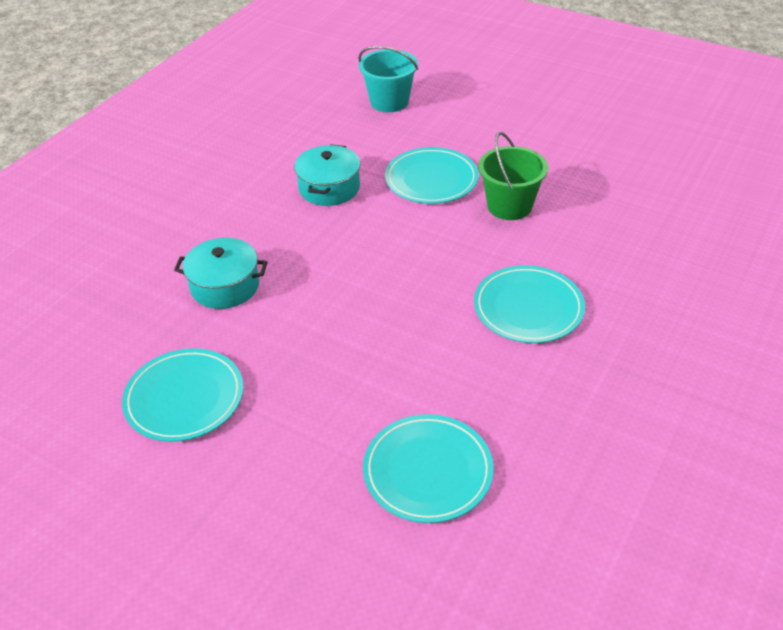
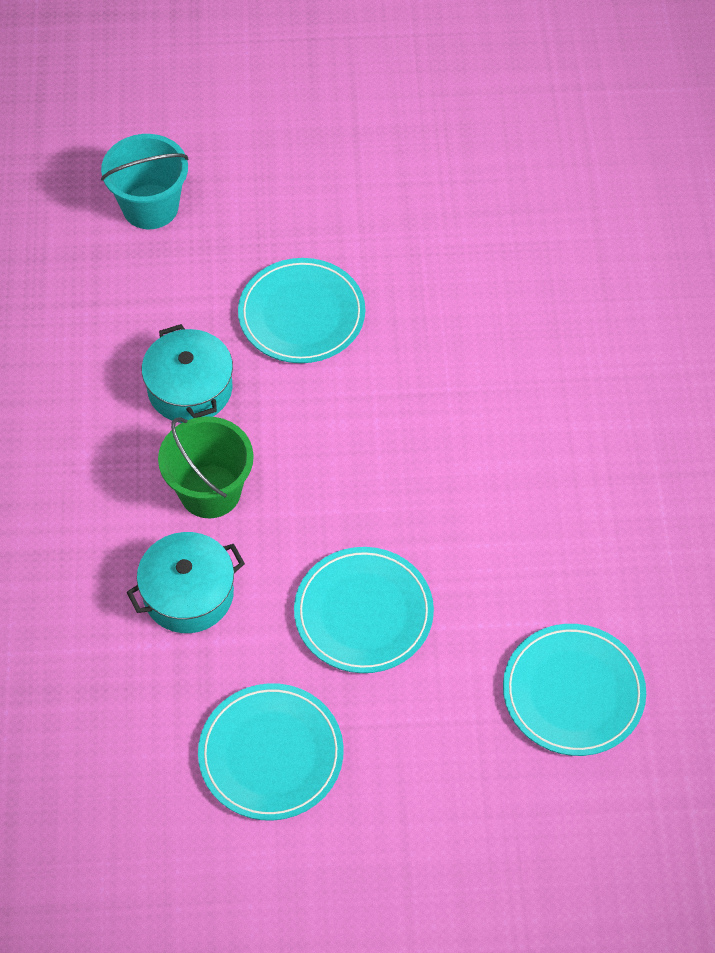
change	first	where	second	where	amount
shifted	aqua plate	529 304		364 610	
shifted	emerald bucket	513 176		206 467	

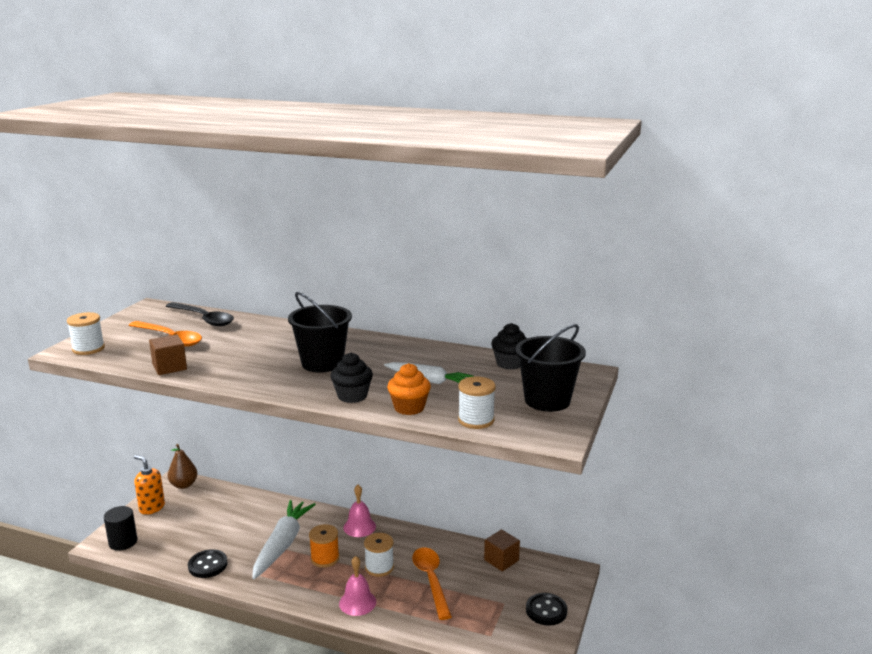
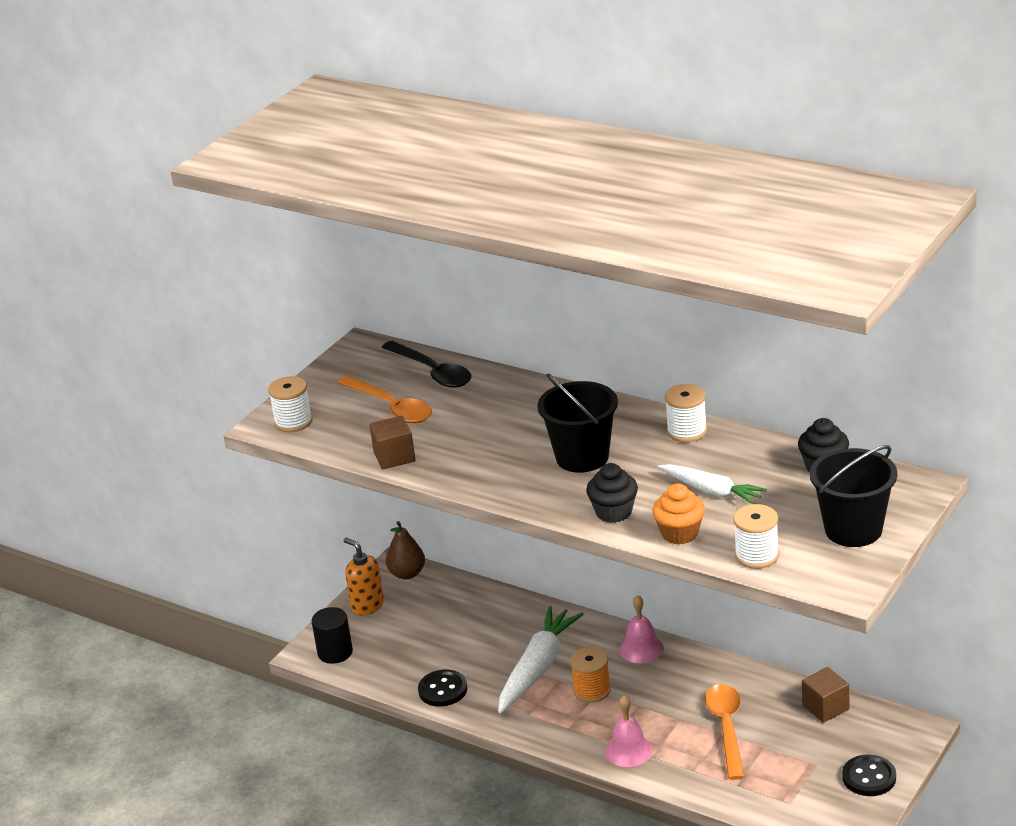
change	first	where	second	where	amount
shifted	white bobbin	379 555		686 413	

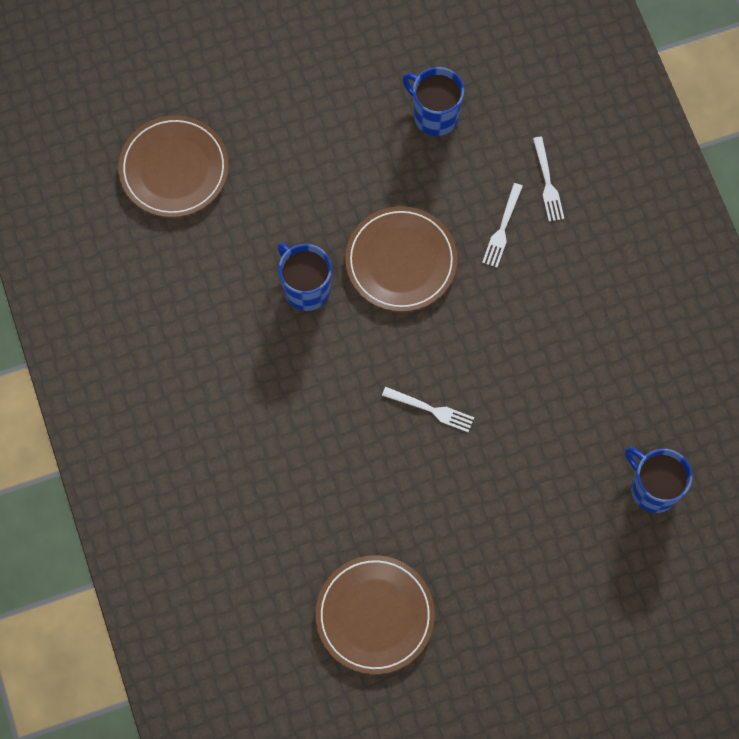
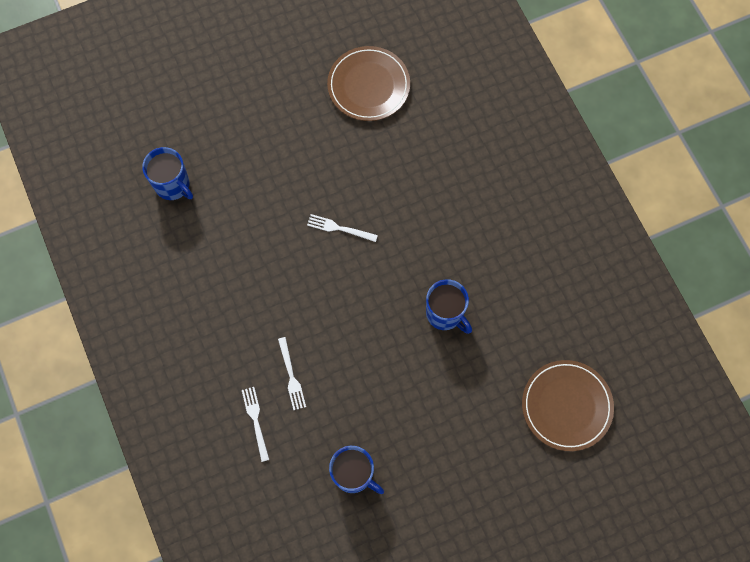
change	first	where	second	where	amount
gone	dark brown plate	401 259			
rotated	white dinner fork	502 225		292 373	150 degrees clockwise

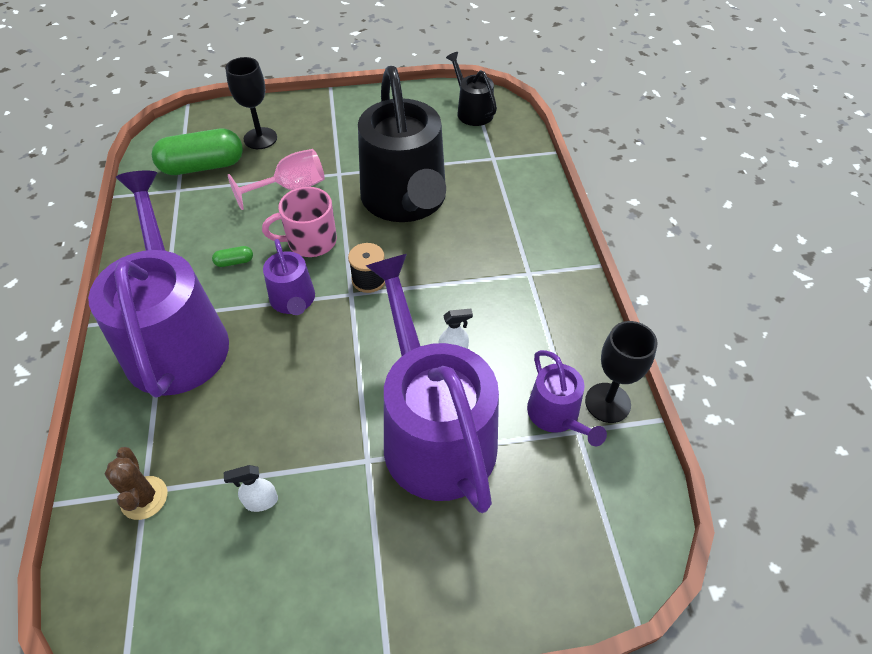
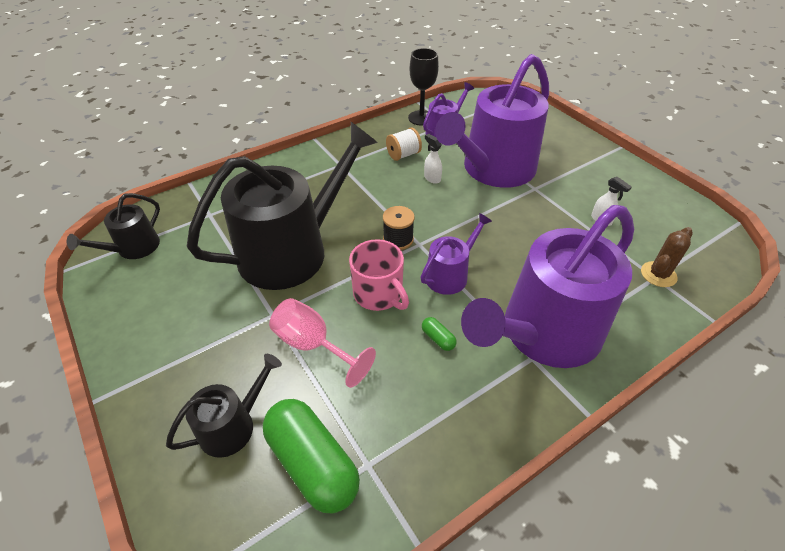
change	first	where	second	where	amount
new			white bobbin	404 144	
swapped	jet-black goblet	251 103	jet-black watering pot	224 406	

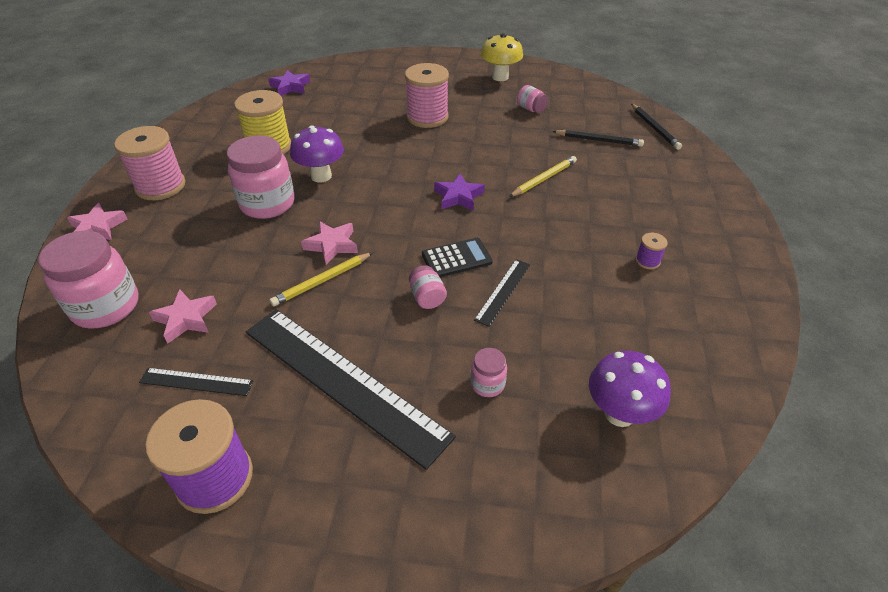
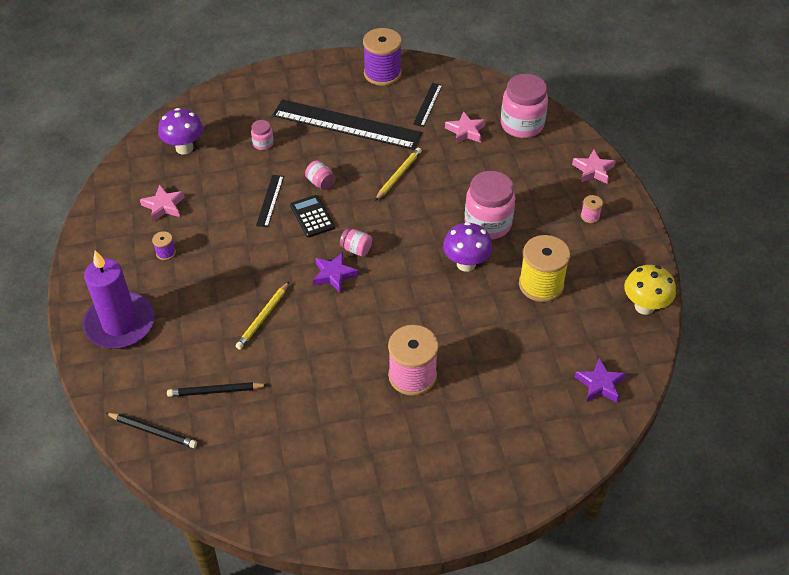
change	first	where	second	where	amount
new			purple pillar candle	119 299	
shifted	pink five-pointed star	329 243		162 203	
shifted	golden toadstool	502 57		650 290	
shifted	pink jam jar	532 99		356 242	
rotated	jet-black straightedge	196 382		427 105	60 degrees counterclockwise
rotated	jet-black adding machine	457 257		312 216	105 degrees clockwise
rotated	jet-black wooden pencil	656 127		151 430	150 degrees clockwise
scaled	pink bobbin	149 163		592 209	x0.44

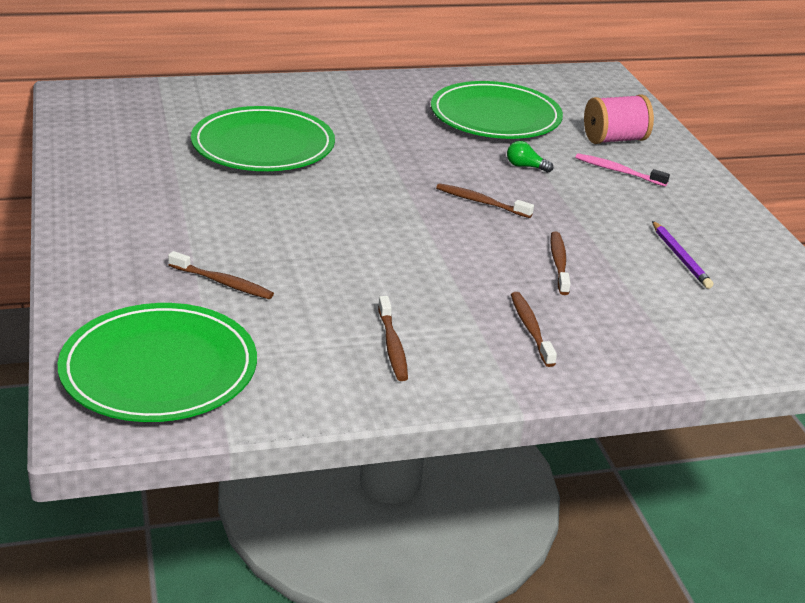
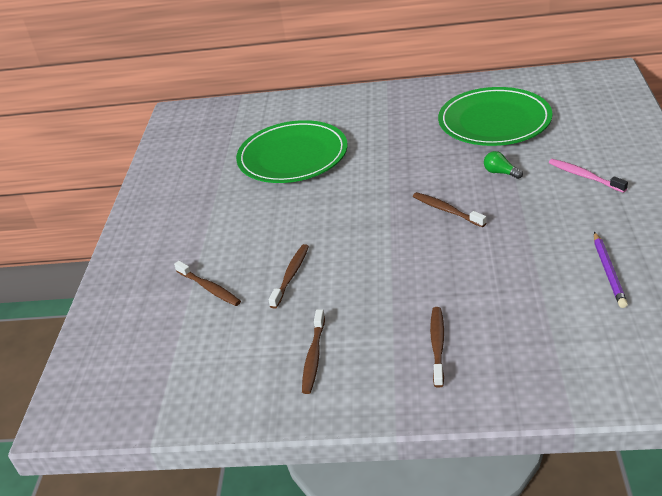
change	first	where	second	where	amount
gone	emerald plate	157 362			
gone	pink bobbin	619 119			
shifted	dark brown dental brush	560 263		288 276	

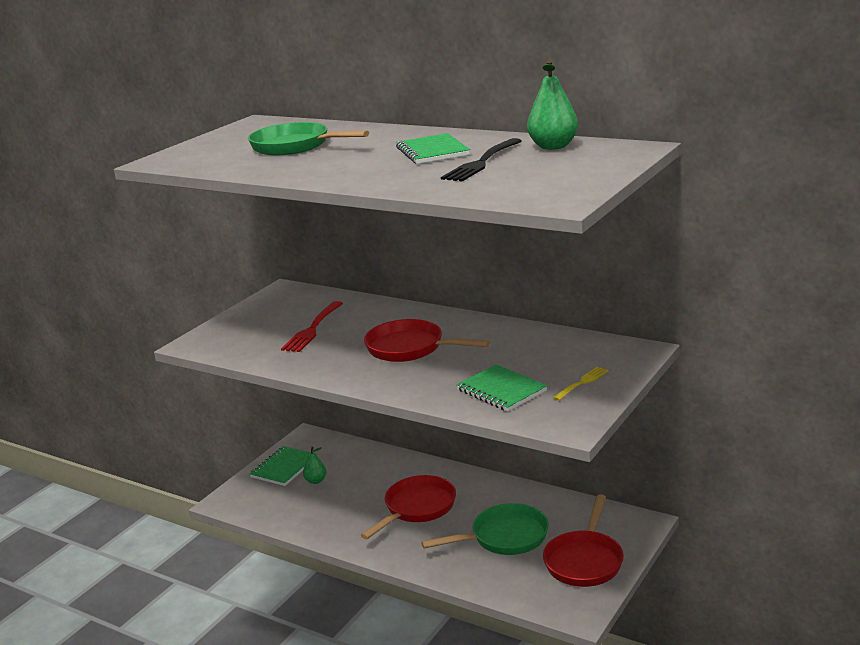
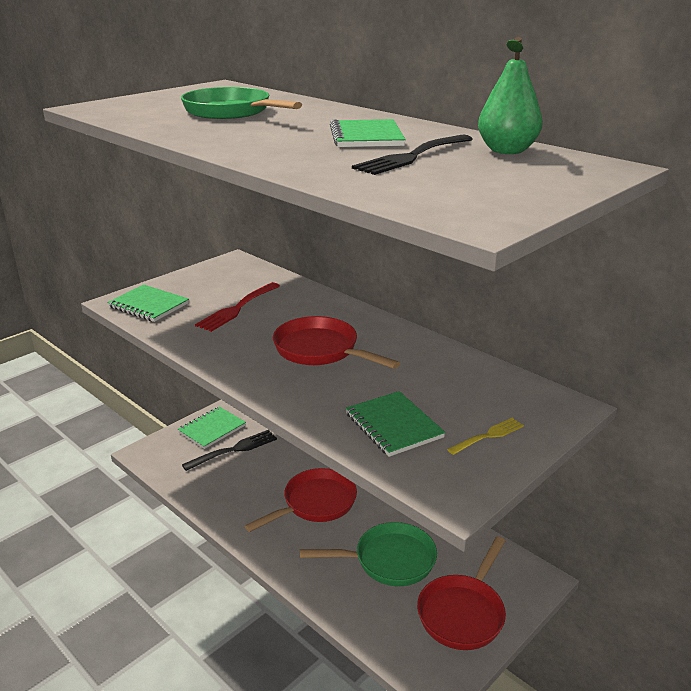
change	first	where	second	where	amount
new			emerald notepad	148 303	
swapped	emerald pear fruit	314 465	jet-black dinner fork	229 450	

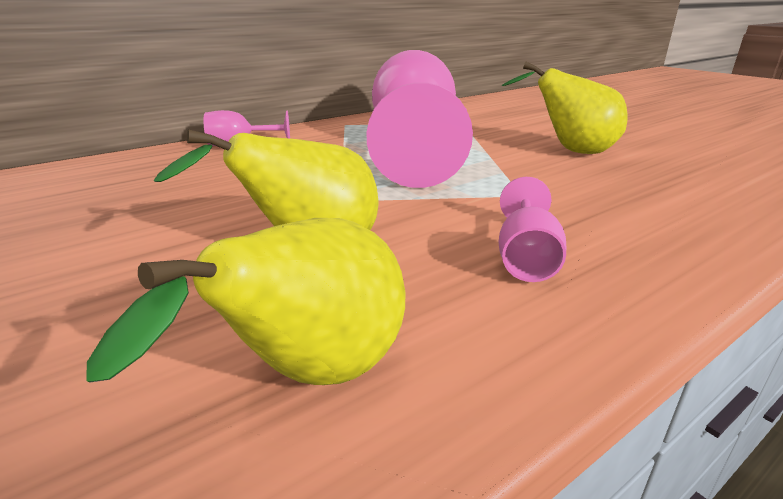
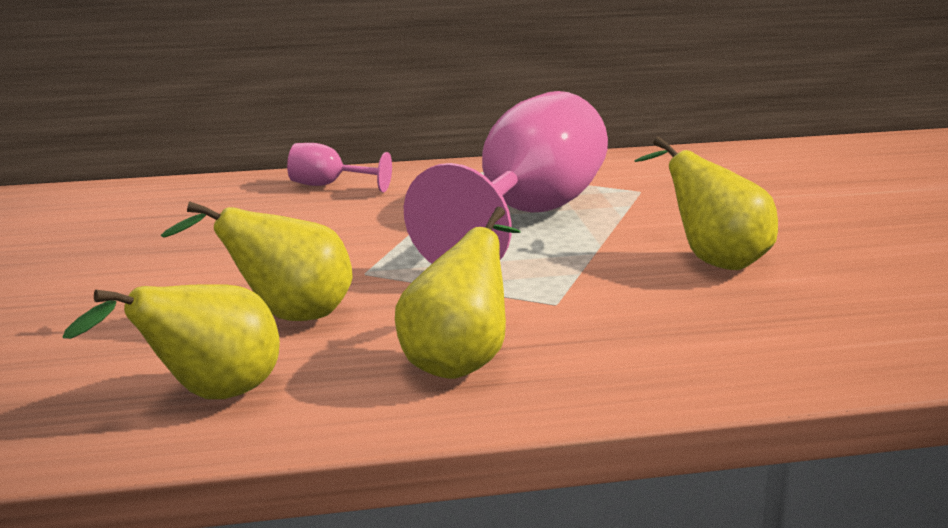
change	first	where	second	where	amount
swapped	pink goblet	532 229	golden pear fruit	458 293	

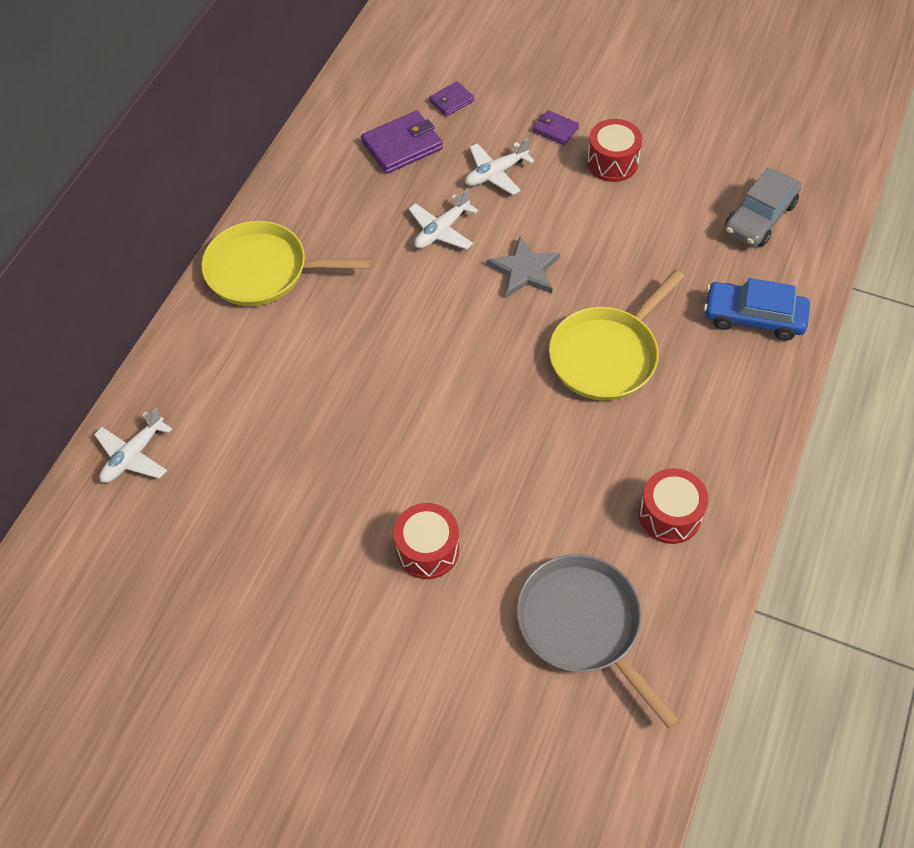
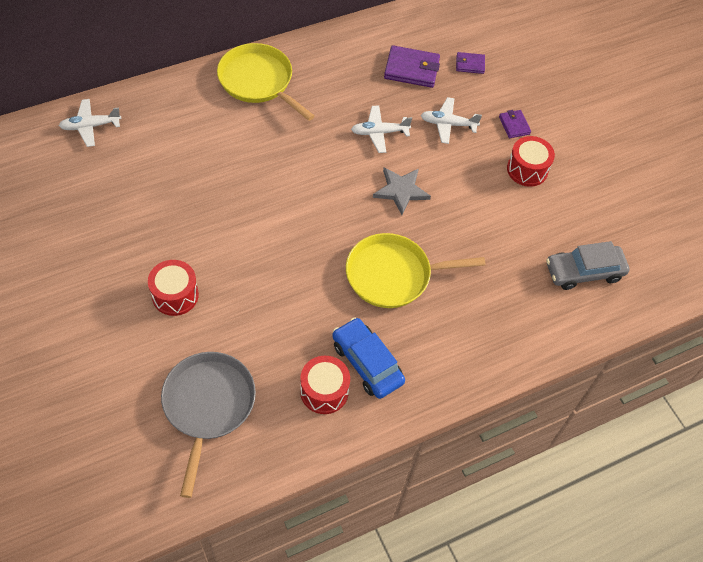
change	first	where	second	where	amount
shifted	cobalt car	757 309		368 358	

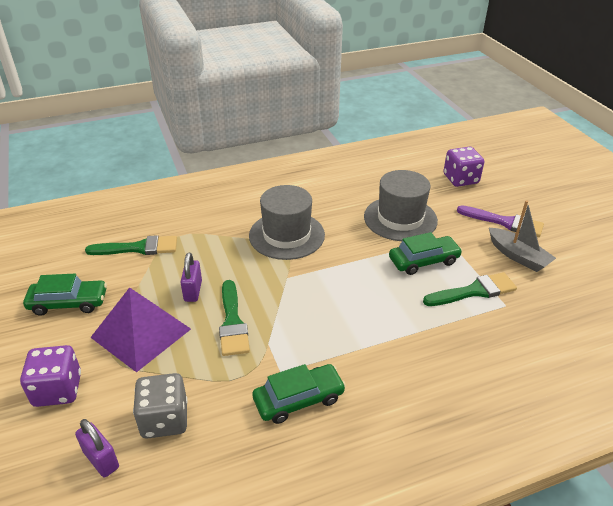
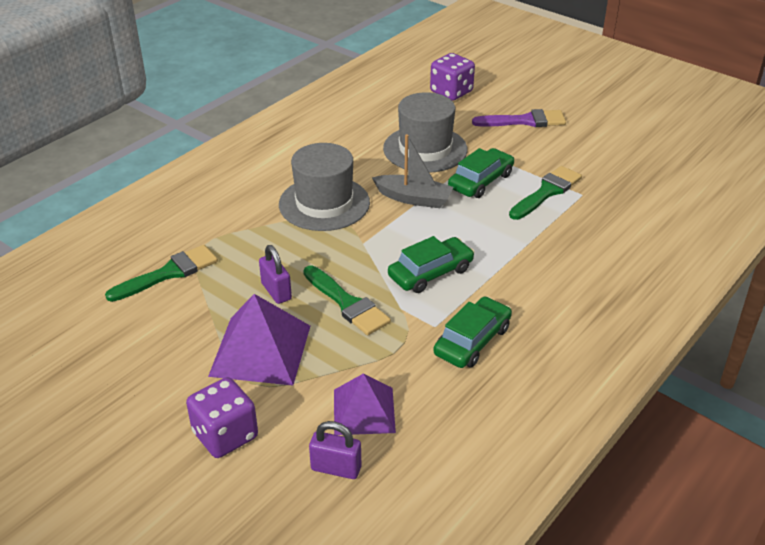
change	first	where	second	where	amount
shifted	emerald car	65 295		431 264	
shifted	gray sailboat	522 236		413 171	
swapped	gray die	160 406	purple pyramid	365 404	

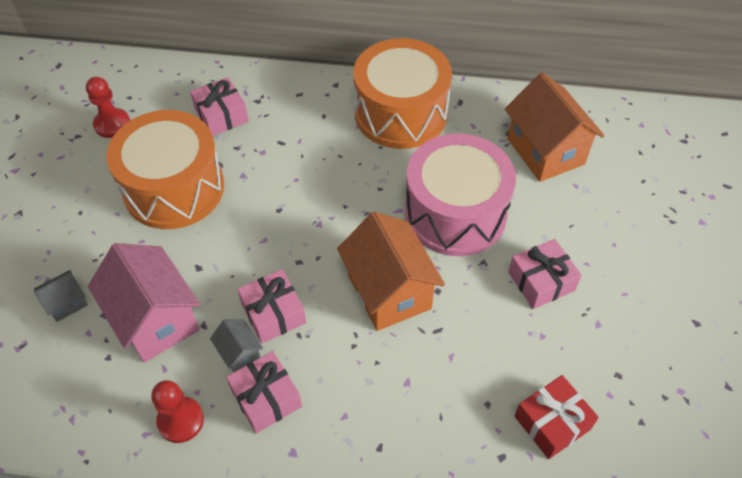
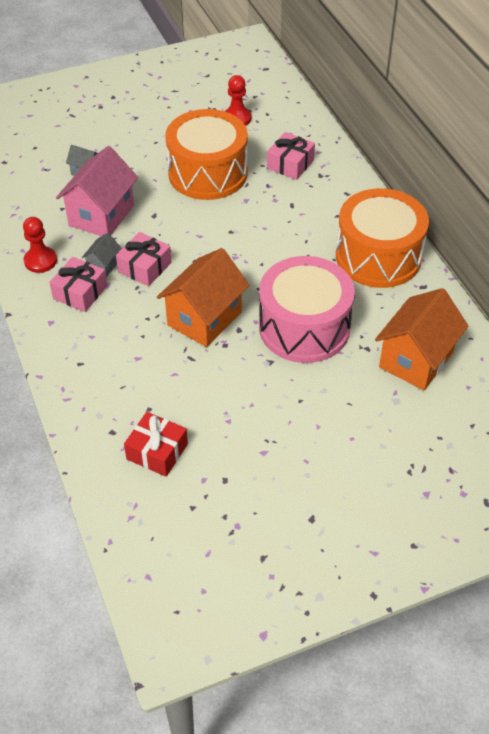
change	first	where	second	where	amount
gone	pink present	545 274			

